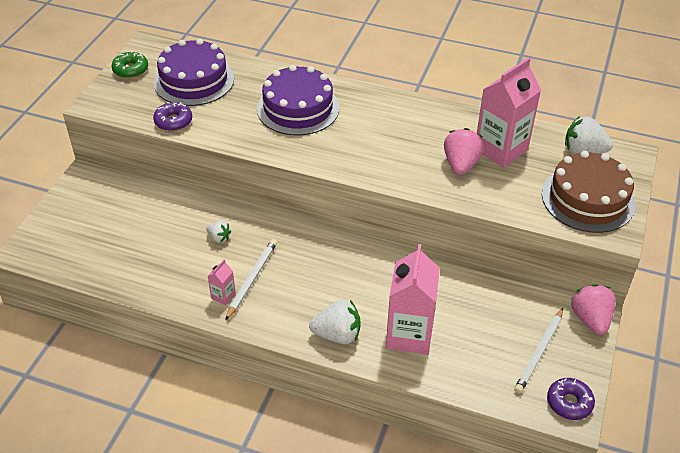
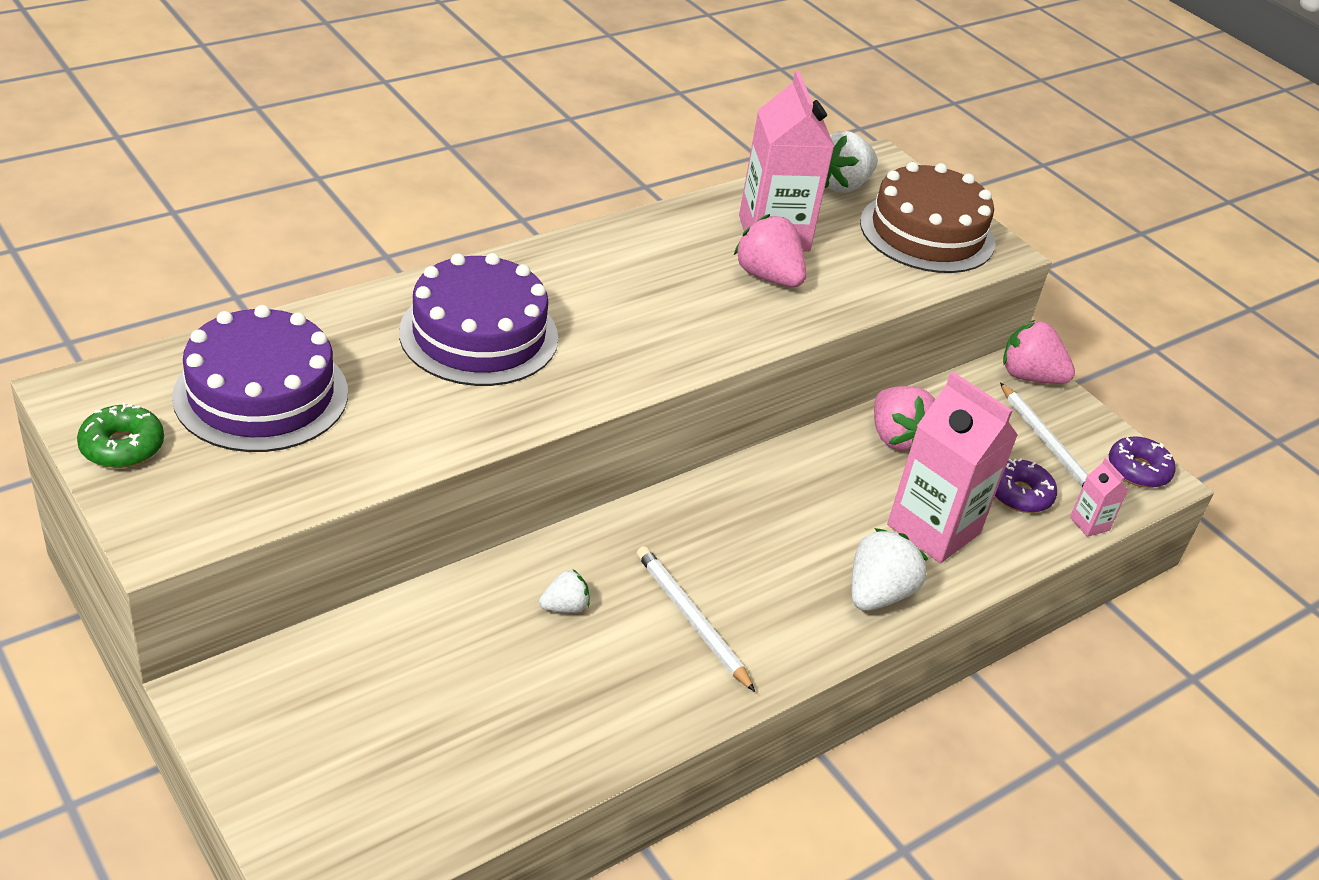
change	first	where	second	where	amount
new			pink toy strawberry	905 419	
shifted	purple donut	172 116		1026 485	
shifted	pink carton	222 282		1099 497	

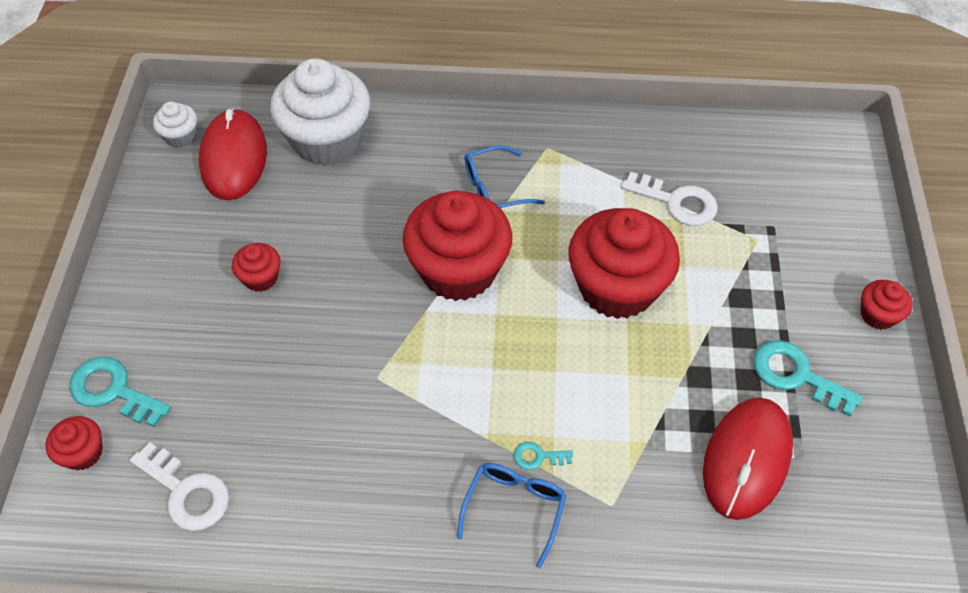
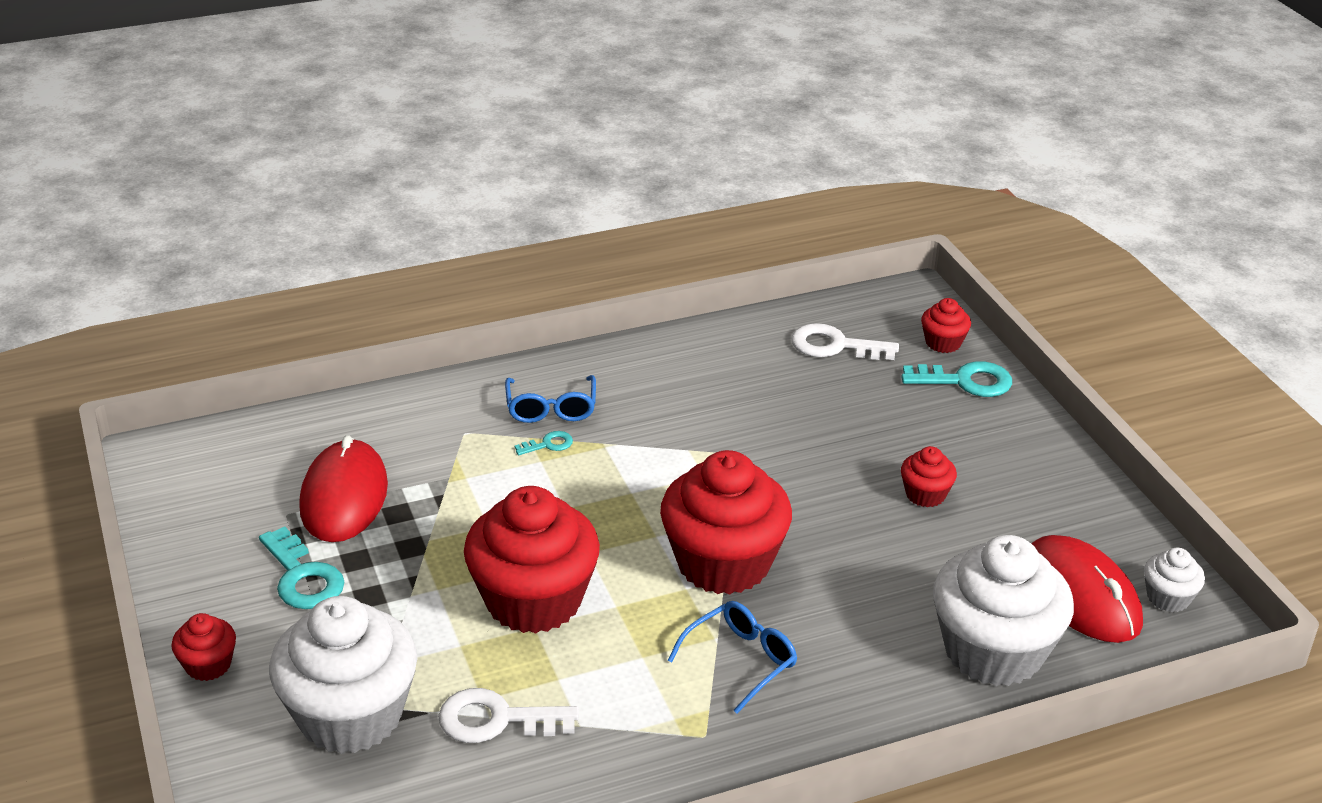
change	first	where	second	where	amount
new			white cupcake	343 675	
rotated	aqua door key	808 378		301 568	45 degrees clockwise

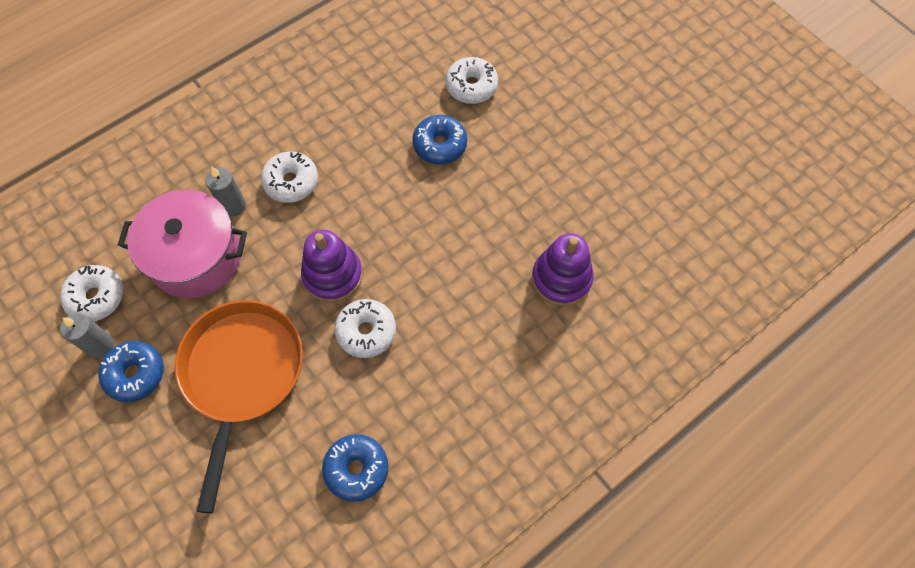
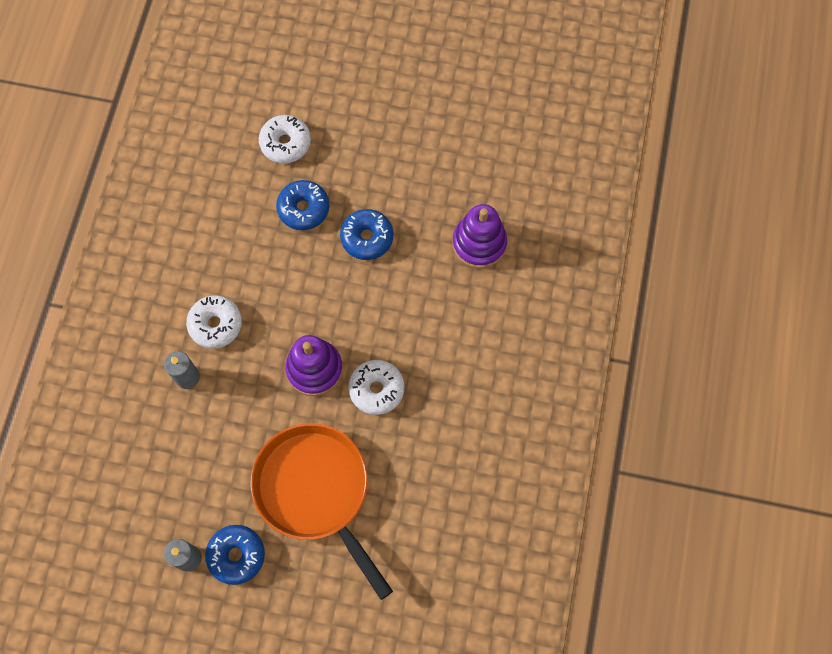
change	first	where	second	where	amount
gone	white donut	91 293			
gone	pink cooking pot	182 244			
shifted	cobalt donut	355 468		366 234	

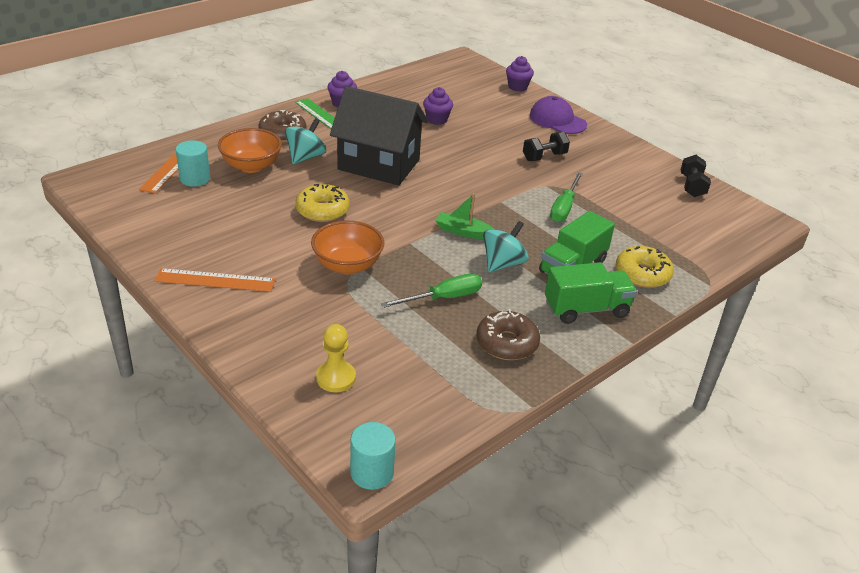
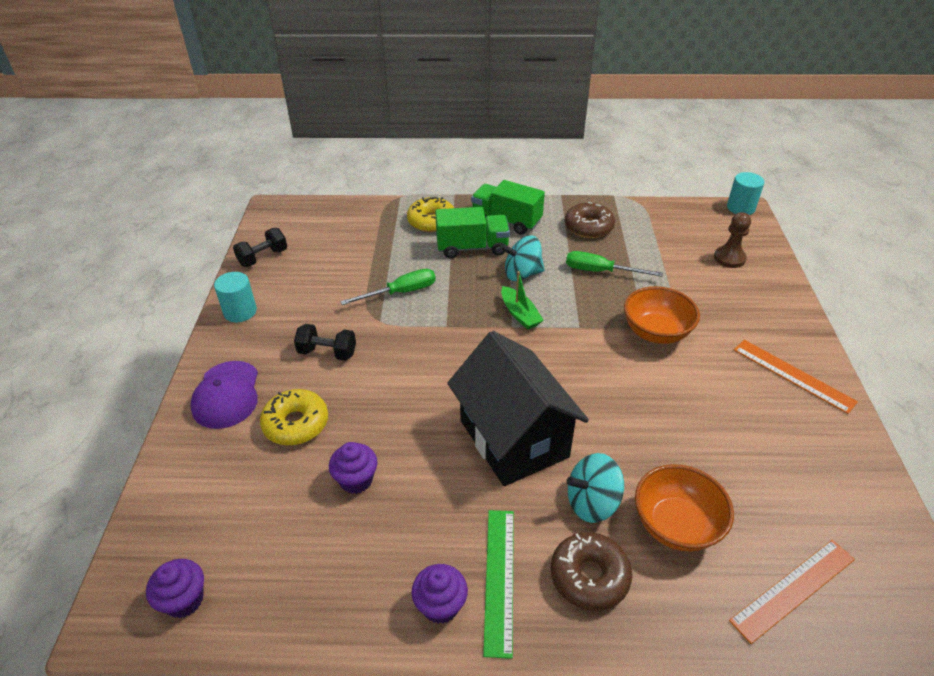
change	first	where	second	where	amount
shifted	aqua cylinder shape	193 163		235 297	
shifted	golden donut	323 203		294 417	
shifted	purple cupcake	520 73		175 588	
repainted	golden pawn	336 358	dark brown pawn	732 240	

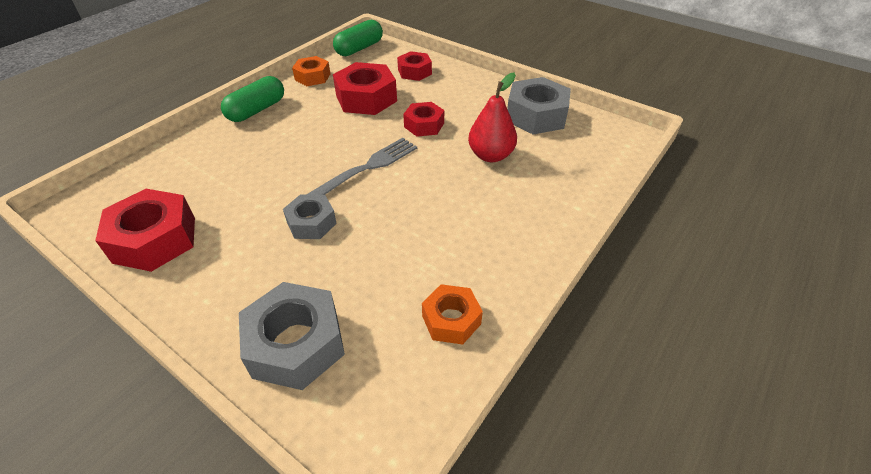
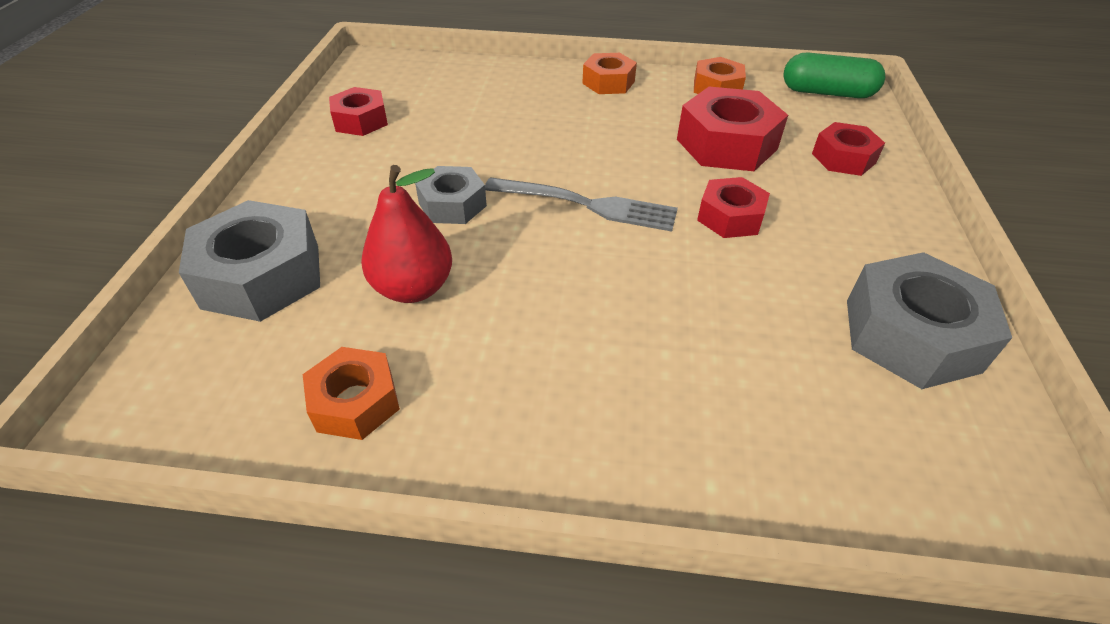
change	first	where	second	where	amount
shifted	scarlet pear fruit	492 117		406 234	
swapped	emerald capsule	252 99	orange-coloured hexagon nut	609 73	
scaled	scarlet hexagon nut	145 230		358 111	x0.60

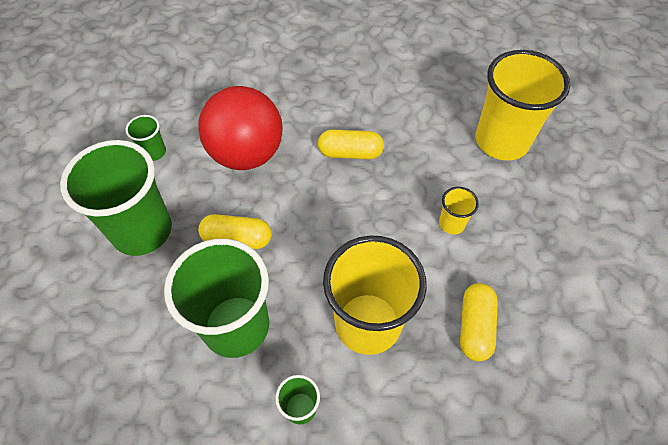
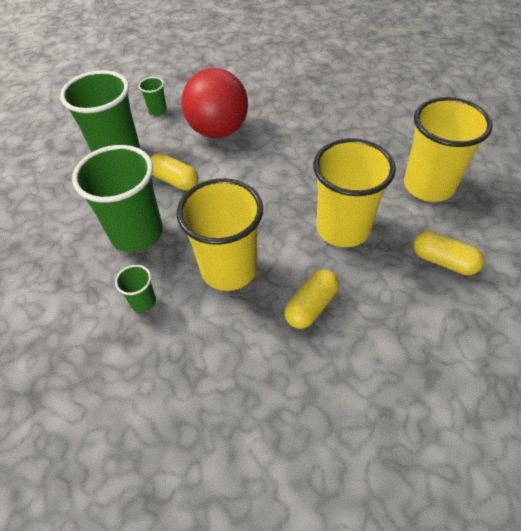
change	first	where	second	where	amount
shifted	golden capsule	351 144		449 253	
scaled	golden tumbler	459 210		354 192	x2.27

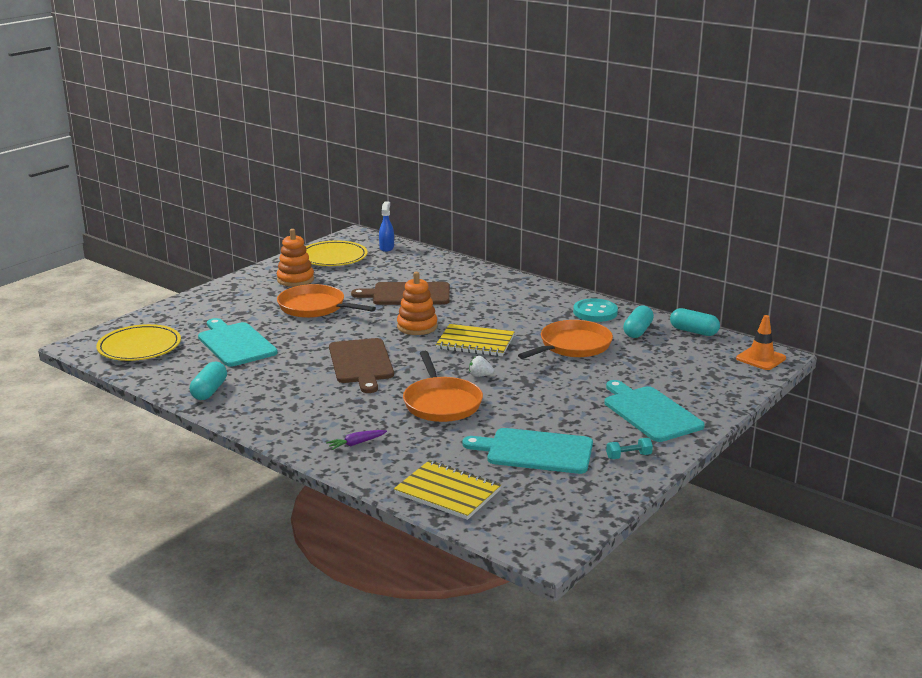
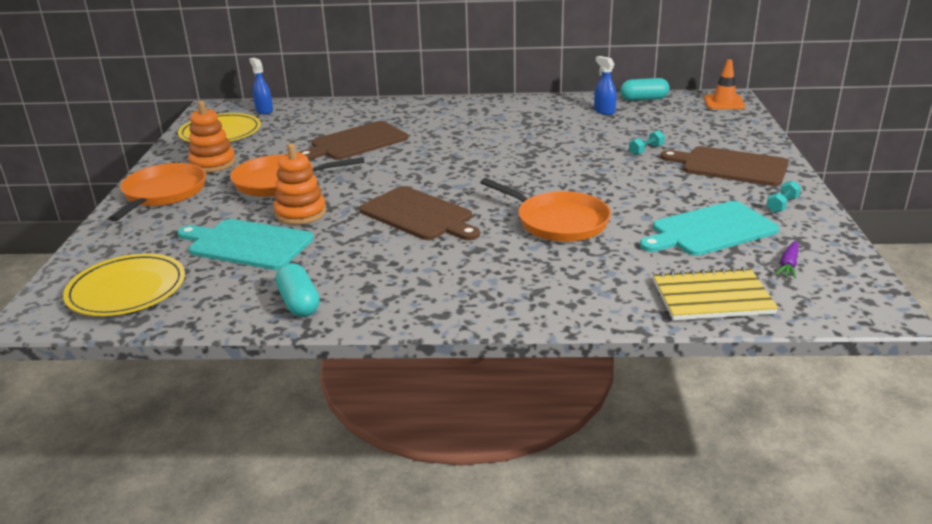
change	first	where	second	where	amount
gone	golden notepad	475 340			
gone	white toy strawberry	481 366			
gone	aqua button	595 310			
new			aqua hand weight	647 142	
shifted	purple carrot	356 440		787 260	
shifted	orange-coloured stacking rings	417 303		299 184	
shifted	orange-coloured pan	565 339		157 192	
swapped	aqua capsule	638 321	cobalt sprayer	605 85	
repainted	aqua cutting board	654 411	dark brown cutting board	724 166	

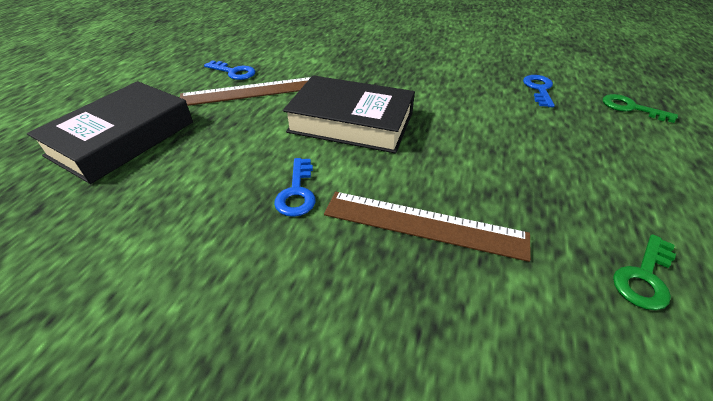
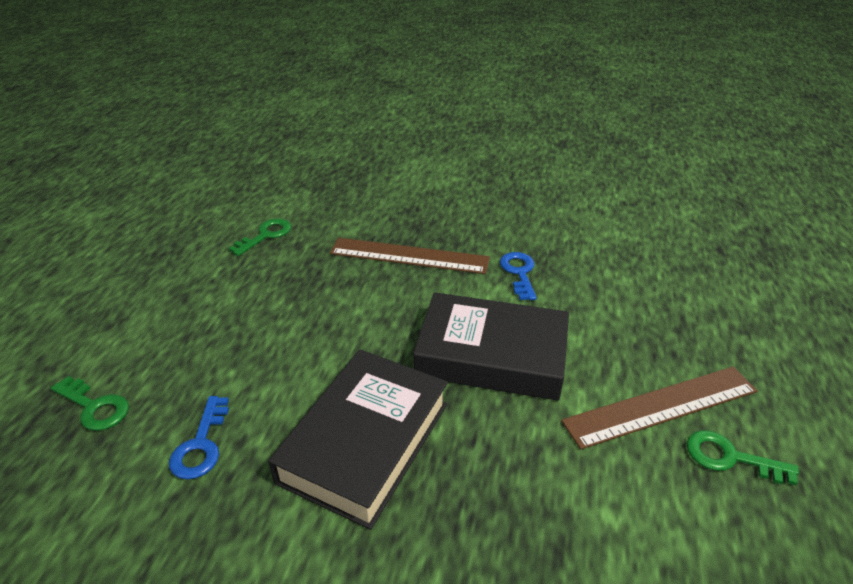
change	first	where	second	where	amount
shifted	jet-black hardback	110 132		358 439	
repainted	cobalt door key	229 70	emerald door key	743 457	

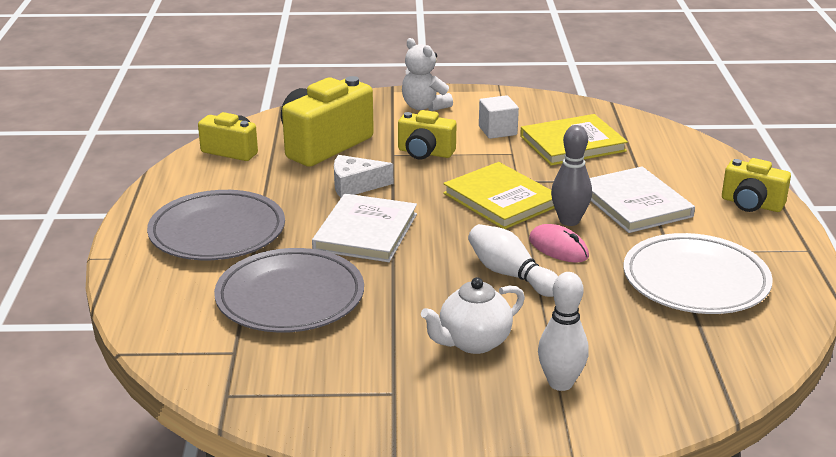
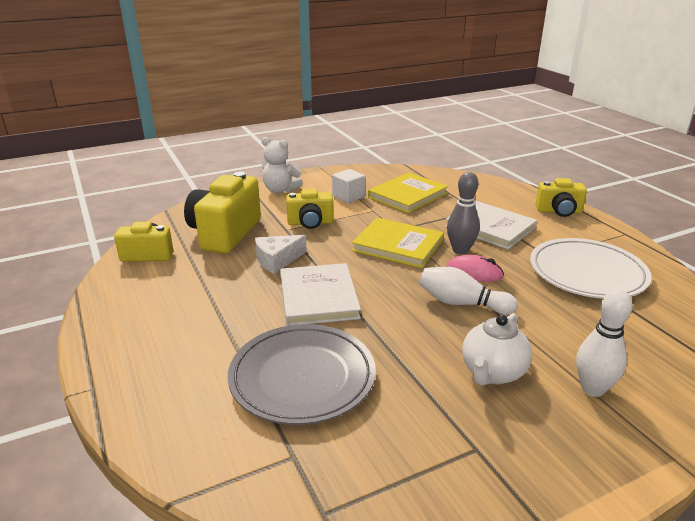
change	first	where	second	where	amount
gone	gray plate	216 225			

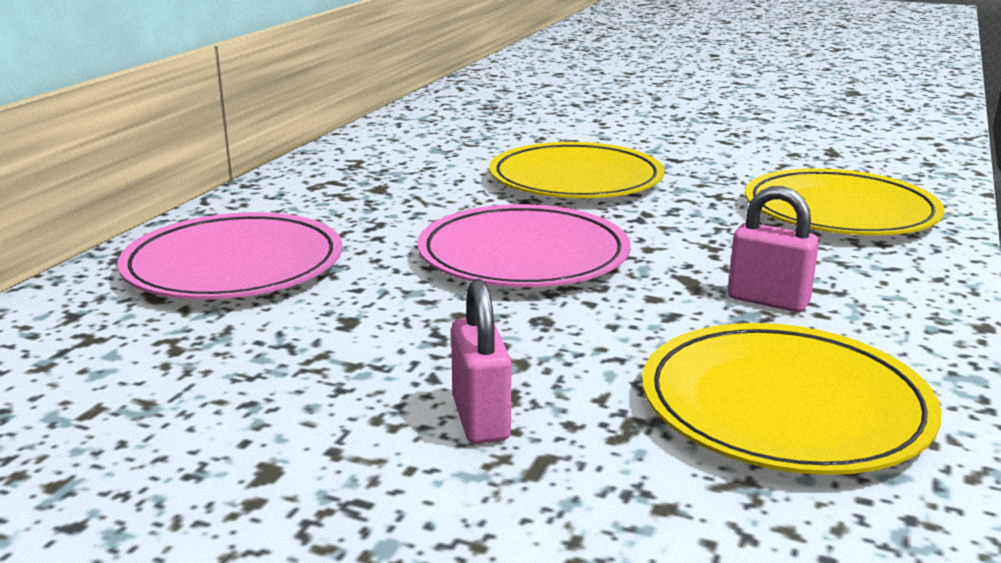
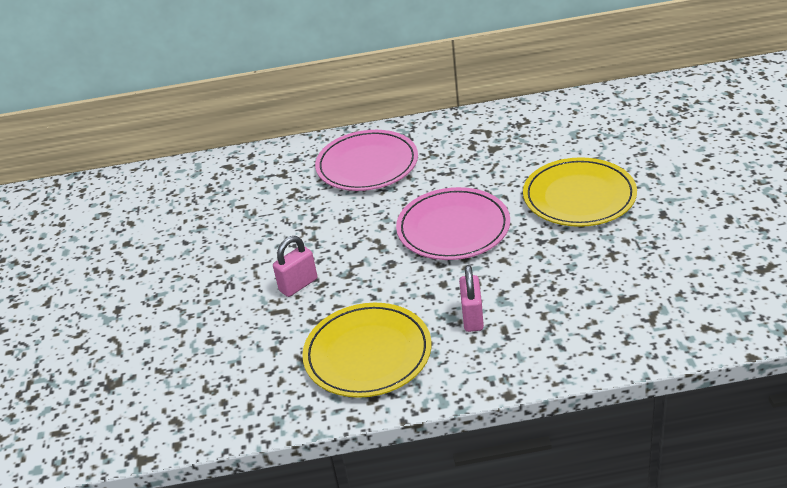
change	first	where	second	where	amount
gone	golden plate	845 201			

